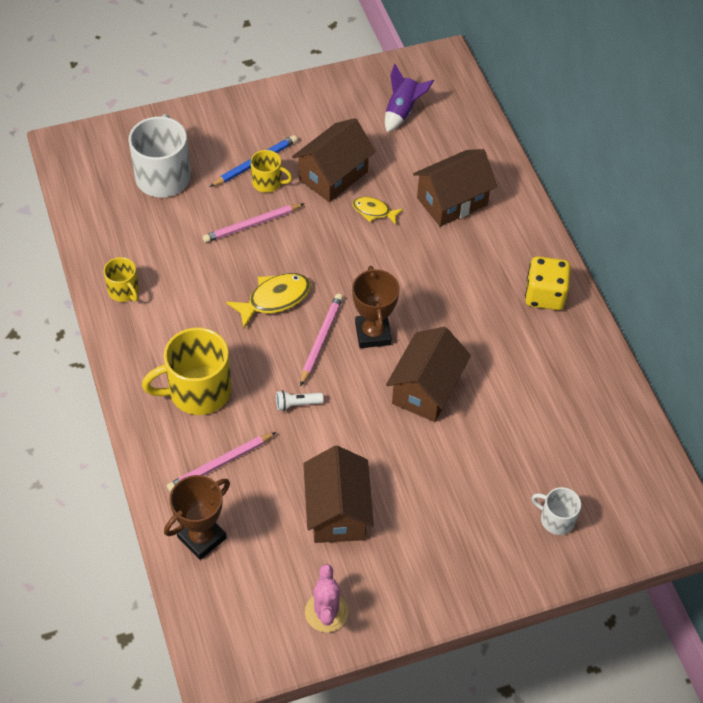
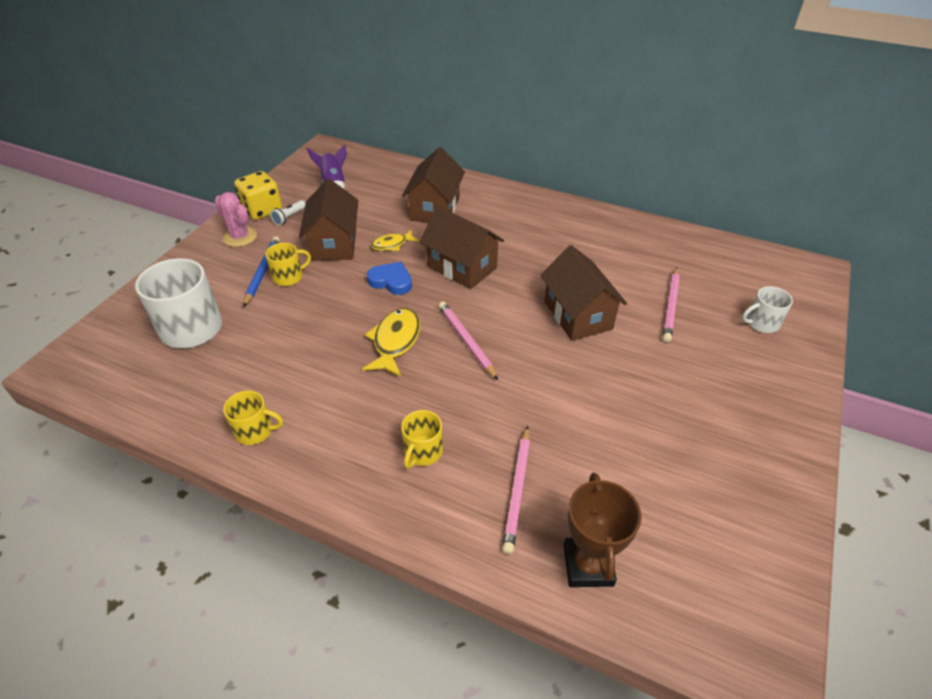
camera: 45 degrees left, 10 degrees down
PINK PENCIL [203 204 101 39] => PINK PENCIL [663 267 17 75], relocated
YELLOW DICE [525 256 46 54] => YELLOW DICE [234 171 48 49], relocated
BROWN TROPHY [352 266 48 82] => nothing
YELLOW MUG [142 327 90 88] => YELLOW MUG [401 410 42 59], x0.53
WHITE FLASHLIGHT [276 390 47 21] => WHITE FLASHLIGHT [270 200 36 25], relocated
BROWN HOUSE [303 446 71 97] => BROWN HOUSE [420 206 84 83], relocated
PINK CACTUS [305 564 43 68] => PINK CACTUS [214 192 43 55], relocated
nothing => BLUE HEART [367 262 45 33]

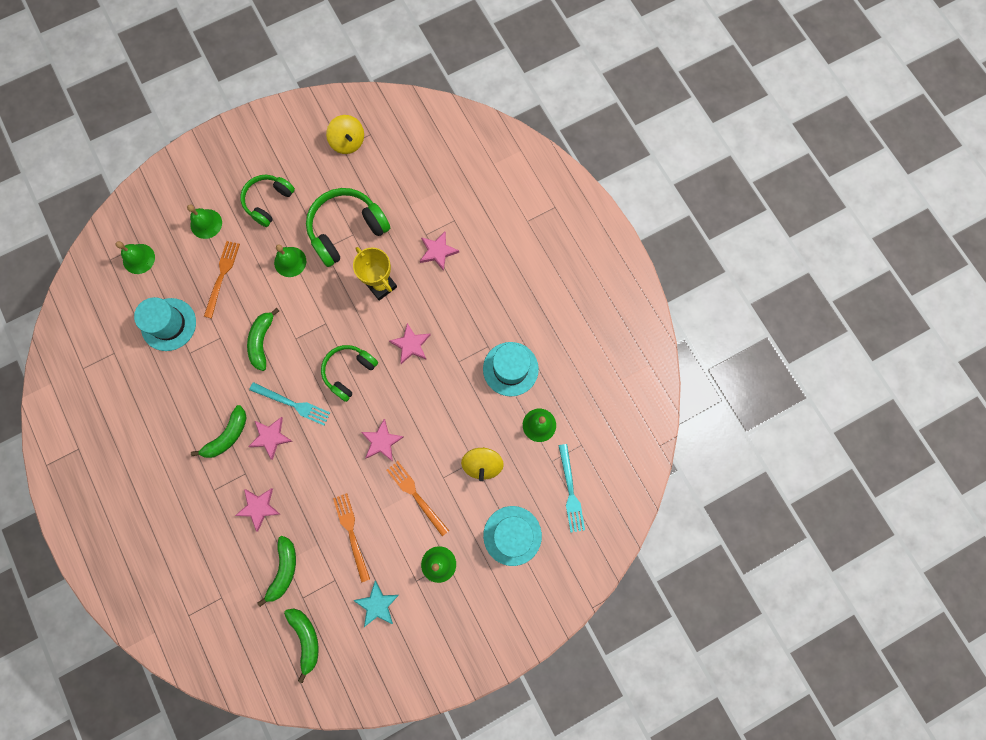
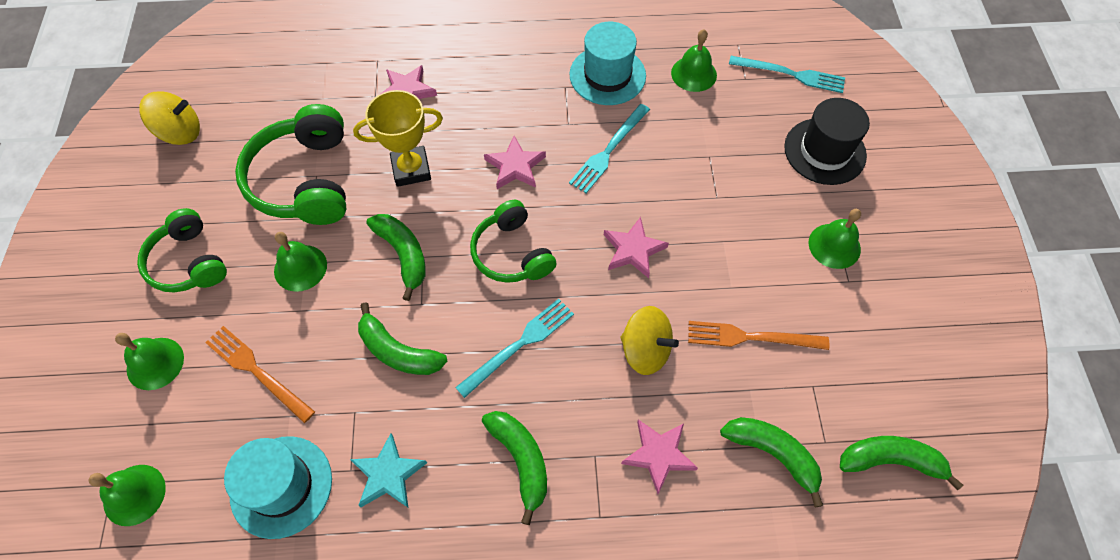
camera: 65 degrees left, 15 degrees down
PINK STAR [248 417 45 43] => nothing
YELLOW SPINNING TOP [461 447 43 34] => YELLOW SPINNING TOP [621 306 58 69], relocated
ORANGE FORK [387 461 62 75] => nothing
TURQUOISE HAT [483 506 59 60] => BLACK HAT [784 98 86 87]
TURQUOISE STAR [354 581 45 46] => TURQUOISE STAR [350 433 77 74], relocated
nothing => TURQUOISE FORK [569 104 81 89]
nothing => GREEN BANANA [366 214 60 87]

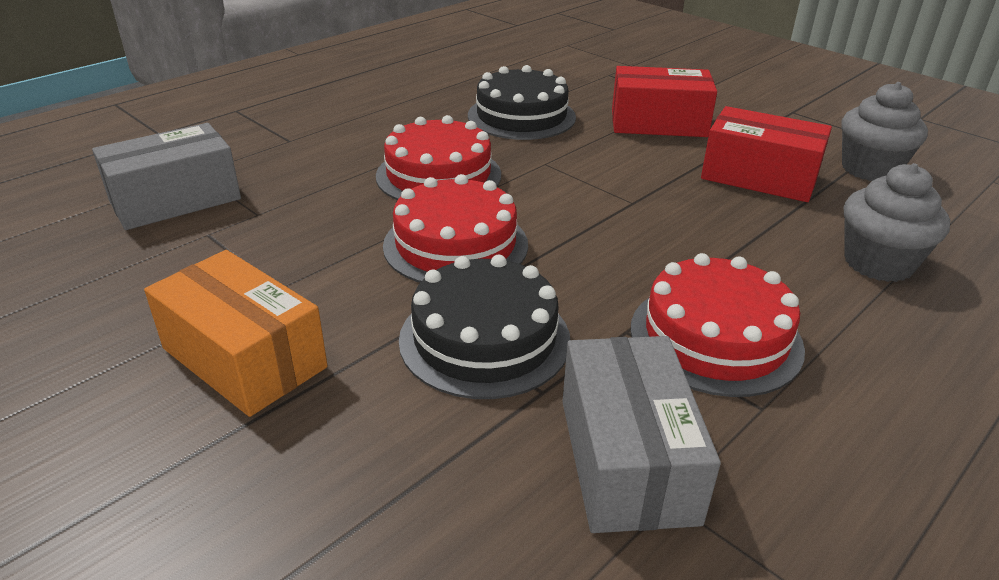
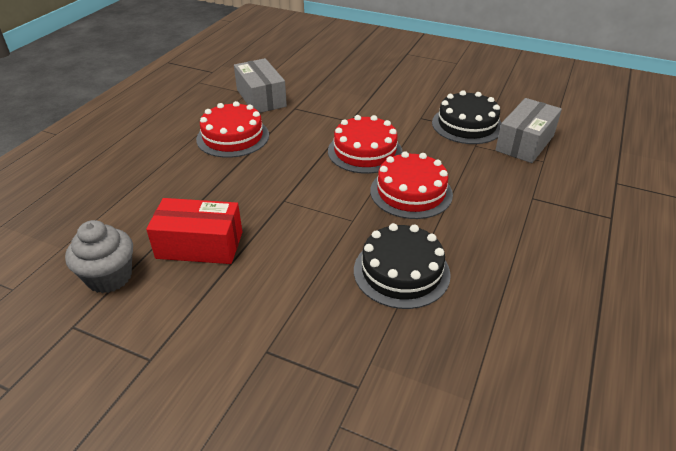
camera: 160 degrees right, 5 degrees up
RED BOX [612 66 105 71] => nothing
GREY CUPCAKE [844 163 106 119] => nothing
ORANGE BOX [144 250 184 167] => nothing
BLACK CAKE [399 255 171 144] => BLACK CAKE [432 90 70 54], relocated

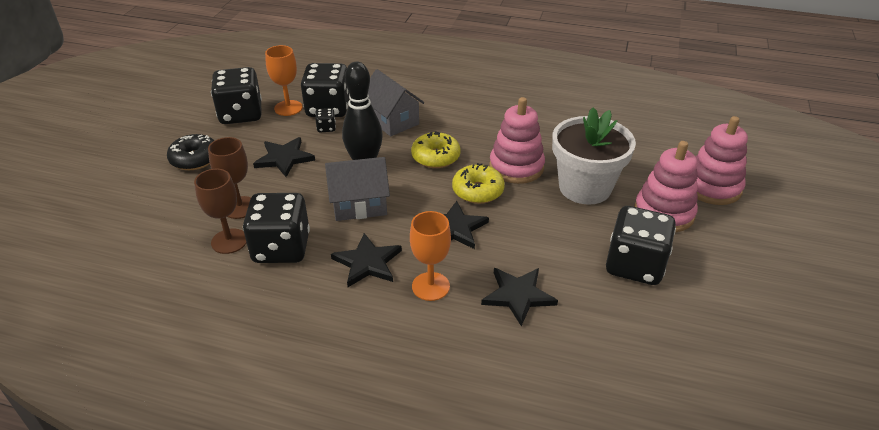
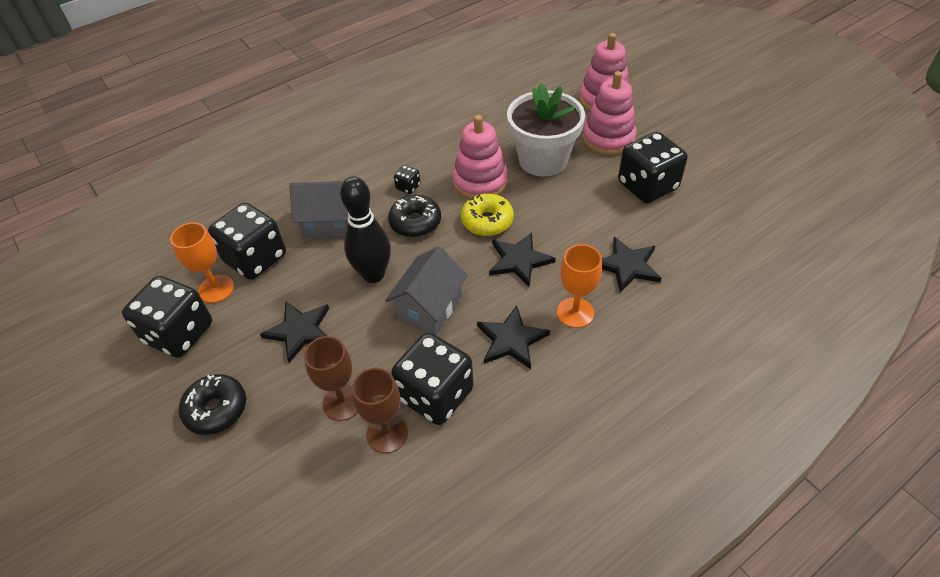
camera: 50 degrees left, 10 degrees up
BLACK DICE [315 108 21 24] => BLACK DICE [394 165 26 29], relocated
YELLOW DONUT [411 131 50 37] => BLACK DONUT [388 195 53 42]

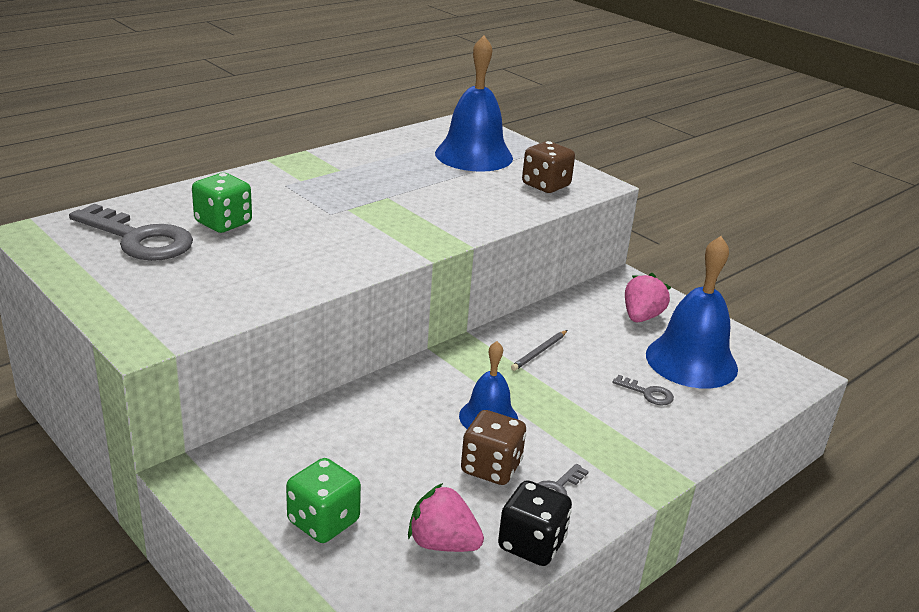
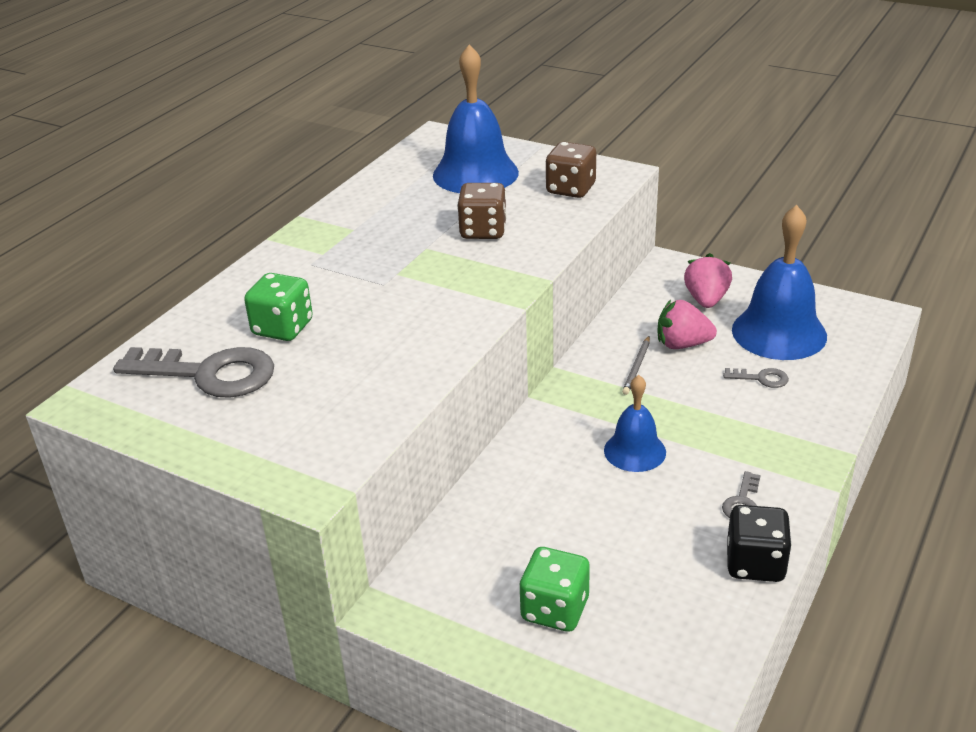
camera: 15 degrees left, 5 degrees up
BROWN DICE [461 410 65 75] => BROWN DICE [457 183 50 56], relocated
PINK STRAWBERRY [408 483 76 69] => PINK STRAWBERRY [657 300 60 49], relocated

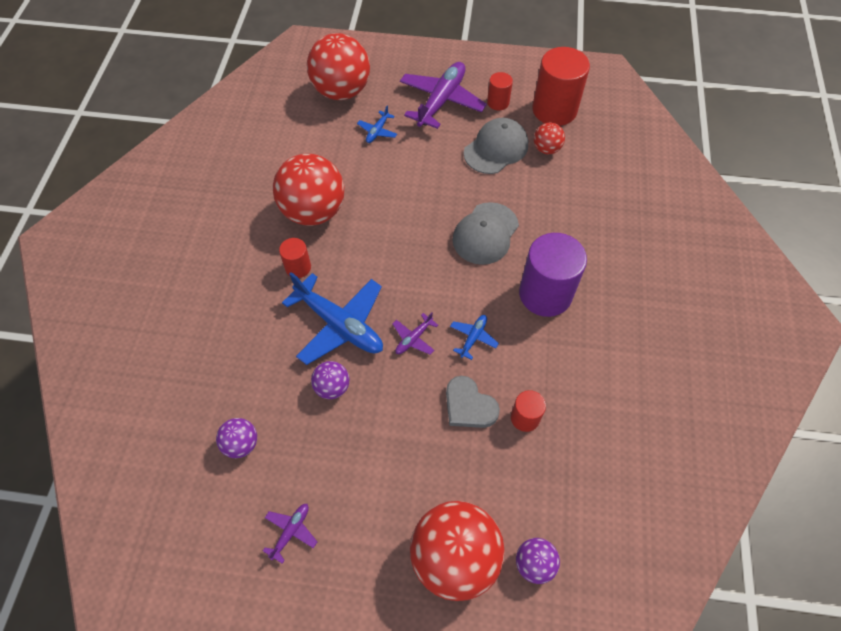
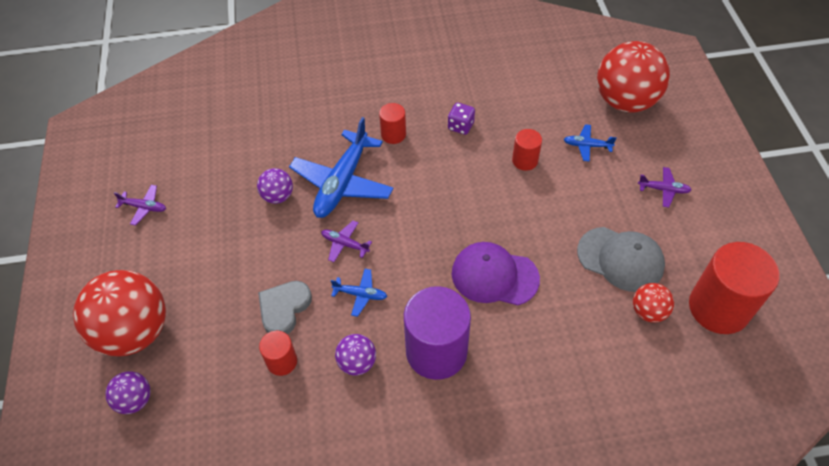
camera: 75 degrees right, 5 degrees down
PURPLE PLANE [400 62 87 67] => PURPLE PLANE [638 167 54 40], x0.46
RED CYLINDER [487 72 26 39] => RED CYLINDER [512 129 30 42], relocated
RED BALL [273 154 71 72] => PURPLE DICE [448 103 27 32]
GREY CAP [452 202 67 63] => PURPLE CAP [452 242 88 63]
PURPLE BALL [216 418 41 40] => PURPLE BALL [335 334 41 41], relocated

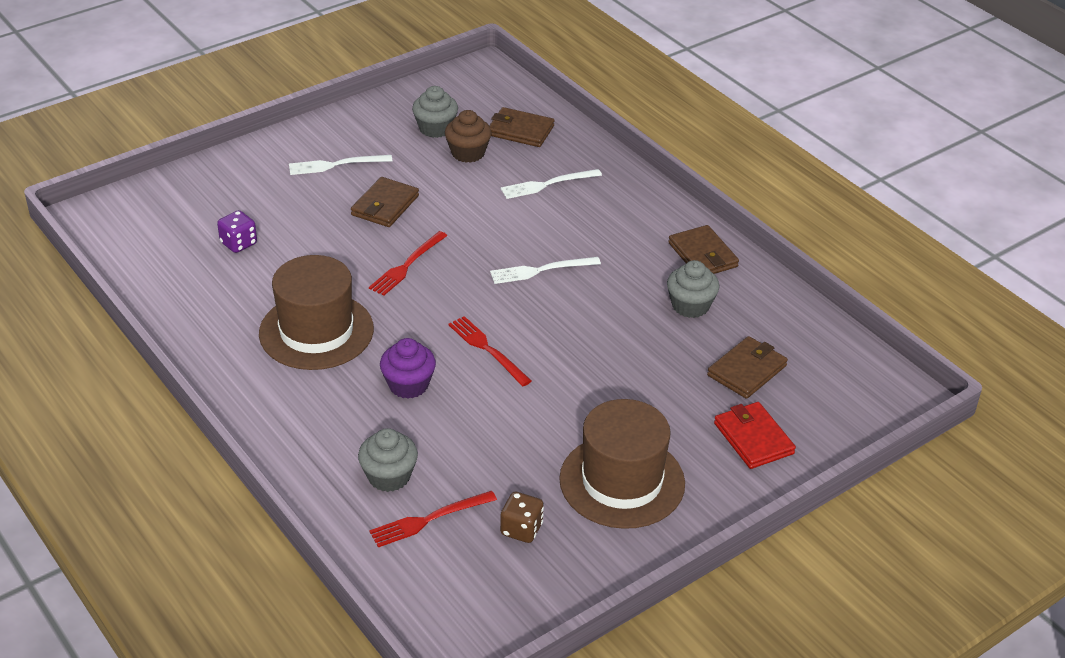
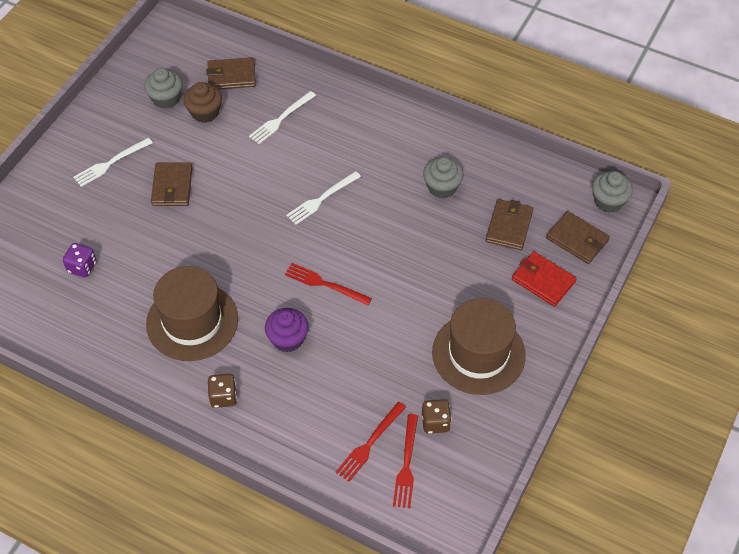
camera: 25 degrees left, 15 degrees up
BROWN WALLET [668 225 71 49] => BROWN WALLET [546 211 64 53], relocated
RED FORK [369 231 78 65] => RED FORK [393 414 25 94], relocated
GREY CUPCAKE [358 428 60 64] => GREY CUPCAKE [592 171 41 42], relocated
nothing => BROWN DICE [208 374 29 34]

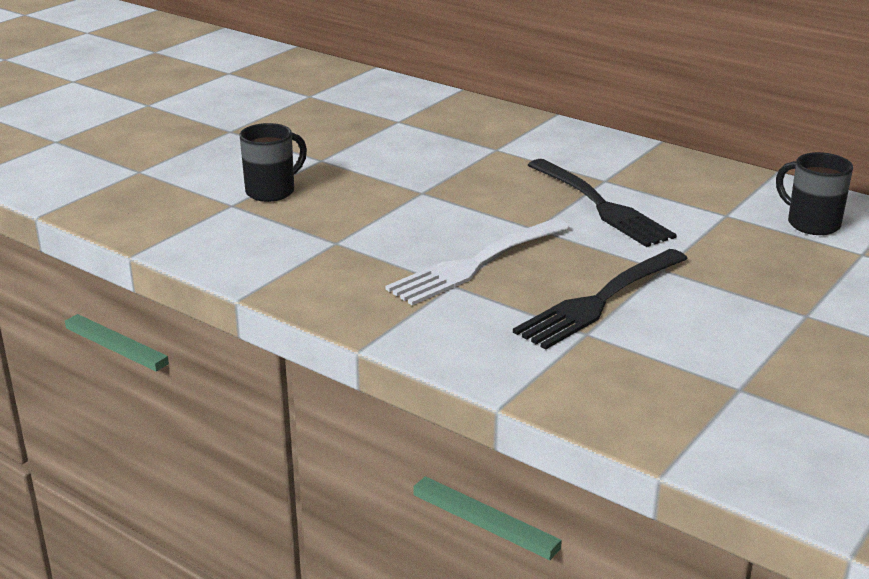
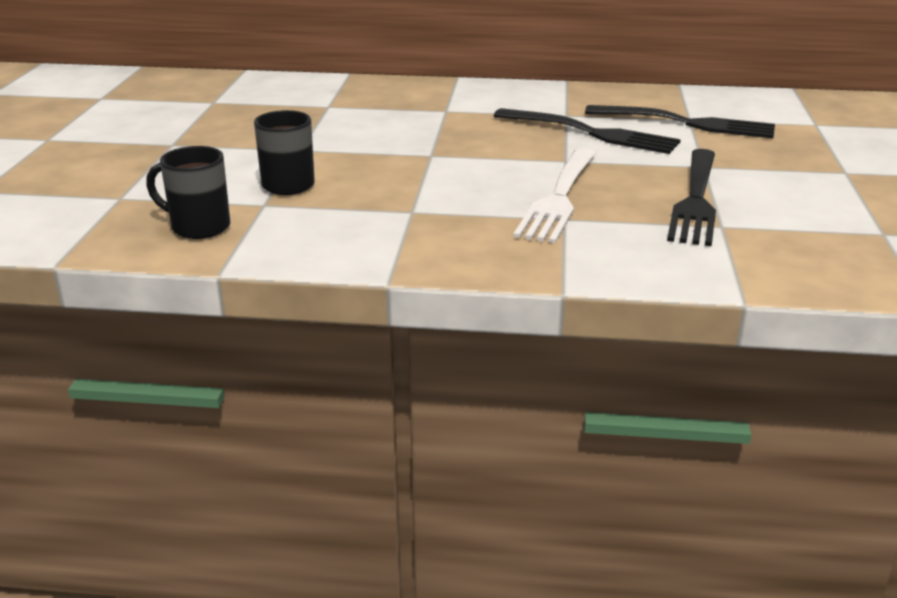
camera: 30 degrees left, 0 degrees up
BLACK MUG [776 152 77 83] => BLACK MUG [146 146 84 93], relocated
nothing => BLACK FORK [585 105 190 33]

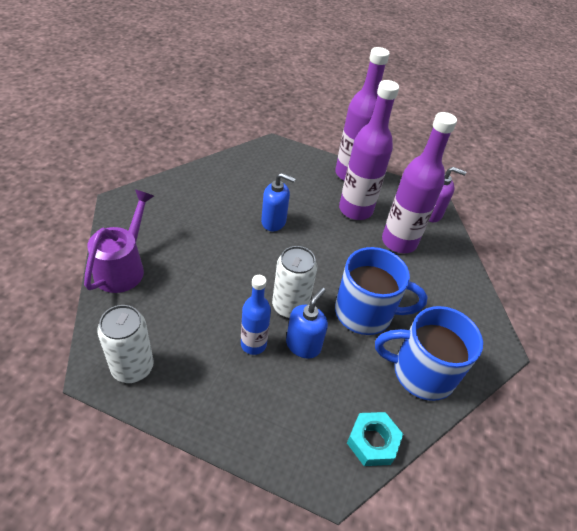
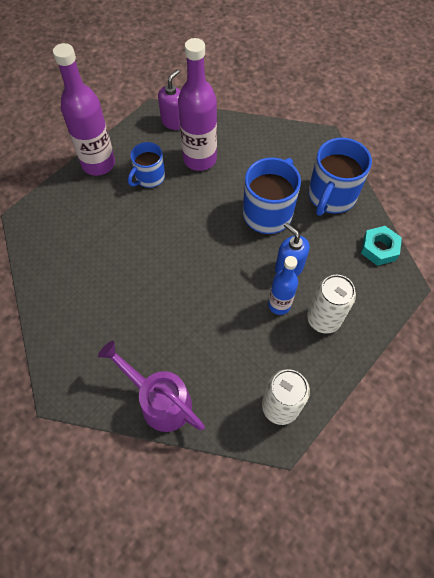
camera: 65 degrees left, 15 degrees up
PURPLE BOTTLE [339 80 60 140] => BLUE MUG [128 142 37 46]
BLUE SOAP DISPENSER [261 173 35 58] => nothing
WHITE CAN [272 246 45 72] => WHITE CAN [307 275 49 59], relocated

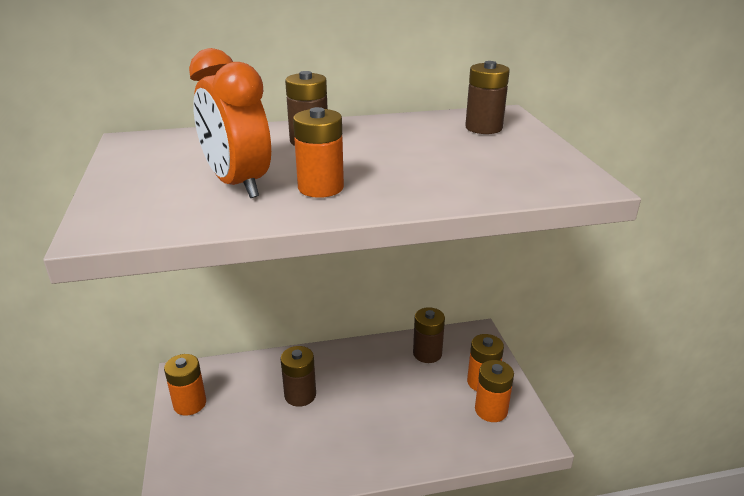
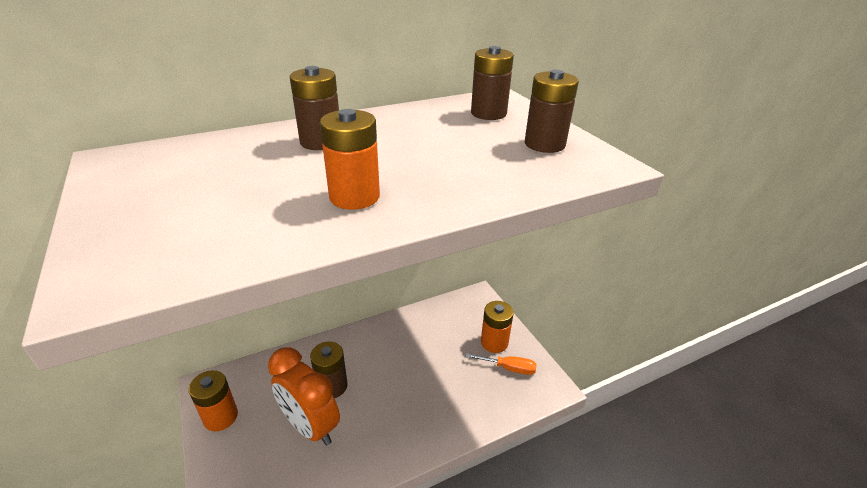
camera: 15 degrees left, 5 degrees up
ORANGE CLOCK [189 48 82 150] => ORANGE CLOCK [268 347 72 98], relocated
BROWN BATTERY [413 307 32 56] => BROWN BATTERY [525 70 54 83], relocated
ORANGE BATTERY [475 360 39 62] => ORANGE SCREWDRIVER [466 353 70 22]

